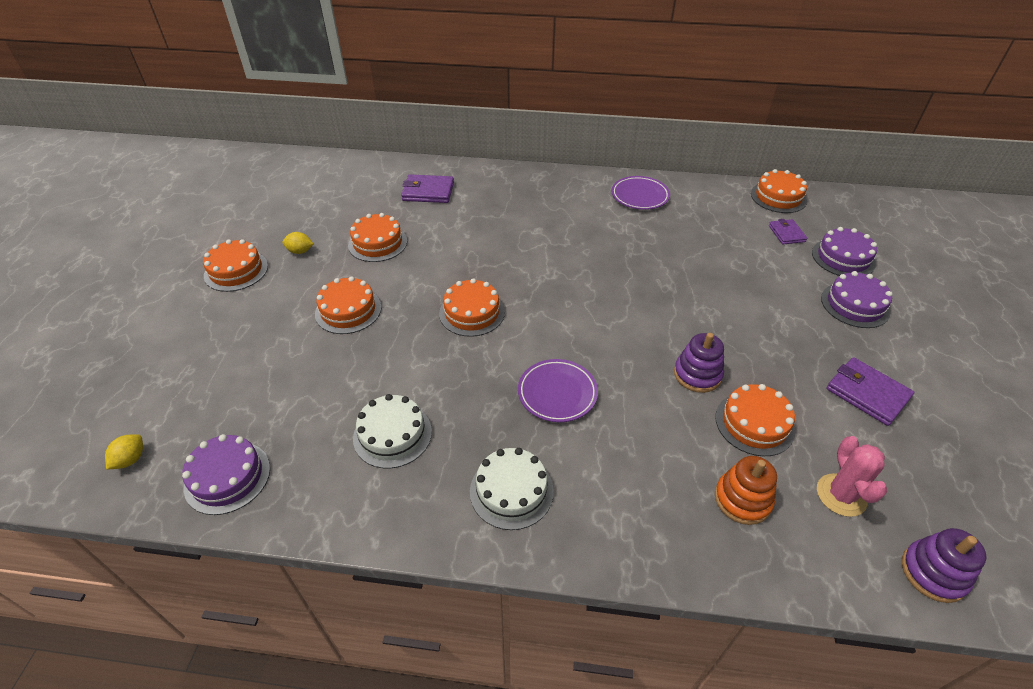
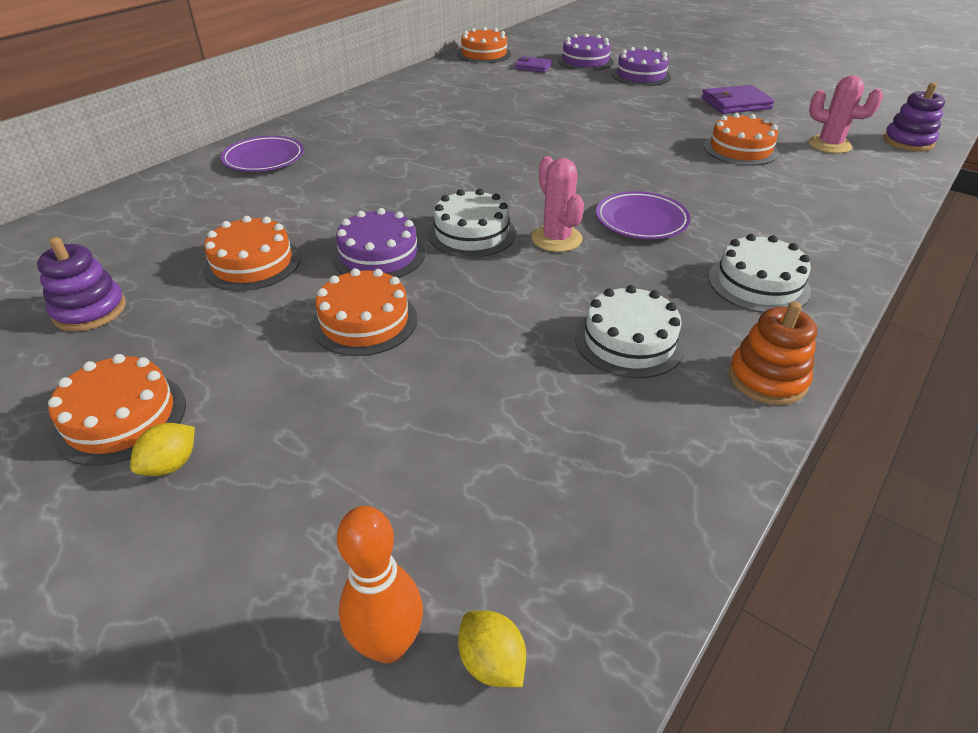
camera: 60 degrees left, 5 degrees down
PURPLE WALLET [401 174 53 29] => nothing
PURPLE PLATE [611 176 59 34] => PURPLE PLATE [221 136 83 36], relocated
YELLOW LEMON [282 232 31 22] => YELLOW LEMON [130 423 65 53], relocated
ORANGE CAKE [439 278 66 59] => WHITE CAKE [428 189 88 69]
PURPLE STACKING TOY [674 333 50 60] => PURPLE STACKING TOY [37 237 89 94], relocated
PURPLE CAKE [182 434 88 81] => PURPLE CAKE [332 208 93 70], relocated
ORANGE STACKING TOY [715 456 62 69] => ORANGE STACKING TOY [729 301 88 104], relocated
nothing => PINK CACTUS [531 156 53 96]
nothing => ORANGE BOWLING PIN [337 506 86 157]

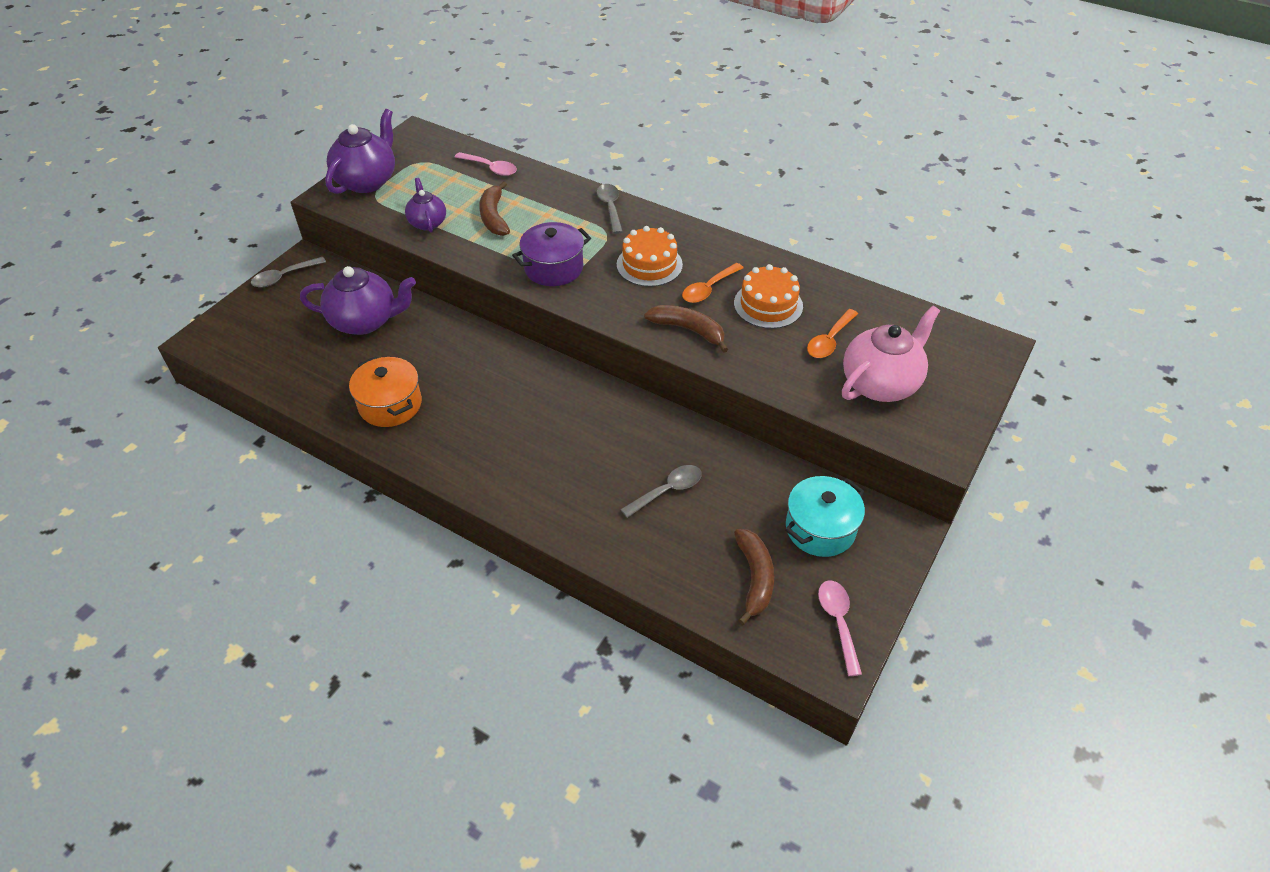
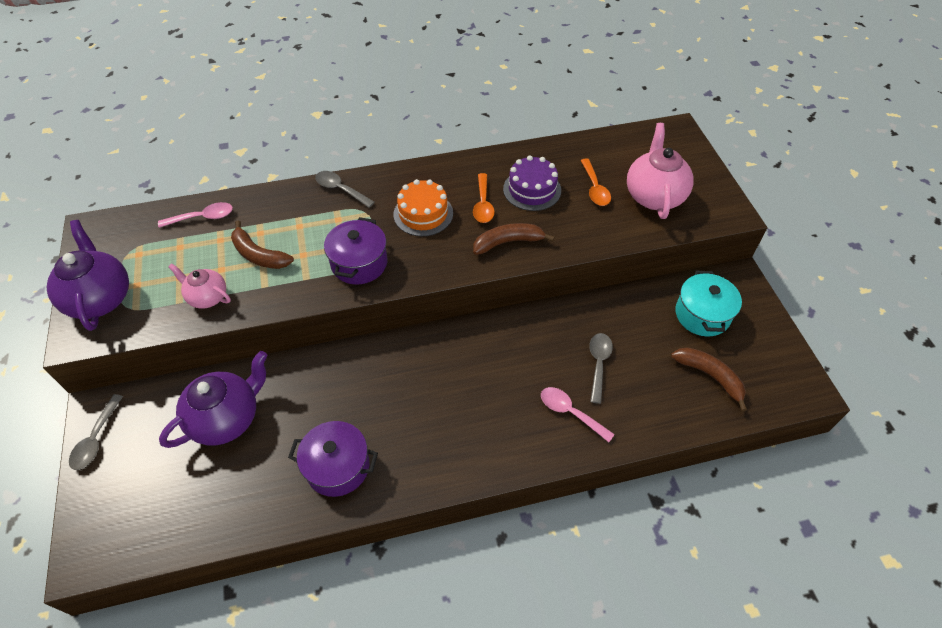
camera: 45 degrees left, 5 degrees up
PURPLE TEAPOT [405 178 41 54] => PINK TEAPOT [168 263 63 46]
ORANGE CAKE [734 264 69 65] => PURPLE CAKE [503 155 58 56]
ORANGE POT [349 356 73 71] => PURPLE POT [288 421 90 76]
PINK SPOON [818 580 44 96] => PINK SPOON [541 387 74 55], relocated

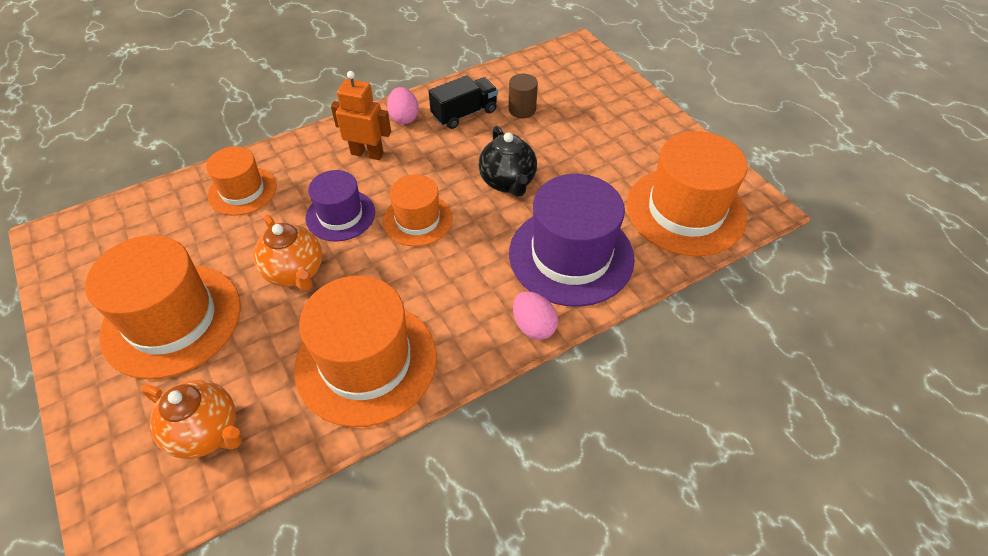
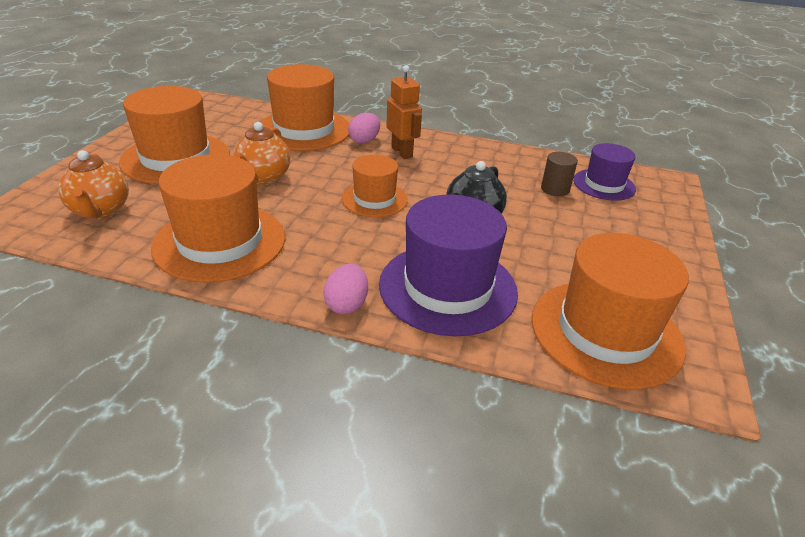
camera: 45 degrees right, 15 degrees down
BLACK TRUCK [429 75 69 54] => nothing
PINK EGG [387 87 32 37] => PINK EGG [348 113 32 31], relocated
ORANGE HAT [206 146 71 70] => ORANGE HAT [260 64 89 87], x1.72
PURPLE HAT [305 170 70 71] => PURPLE HAT [573 143 63 58], relocated

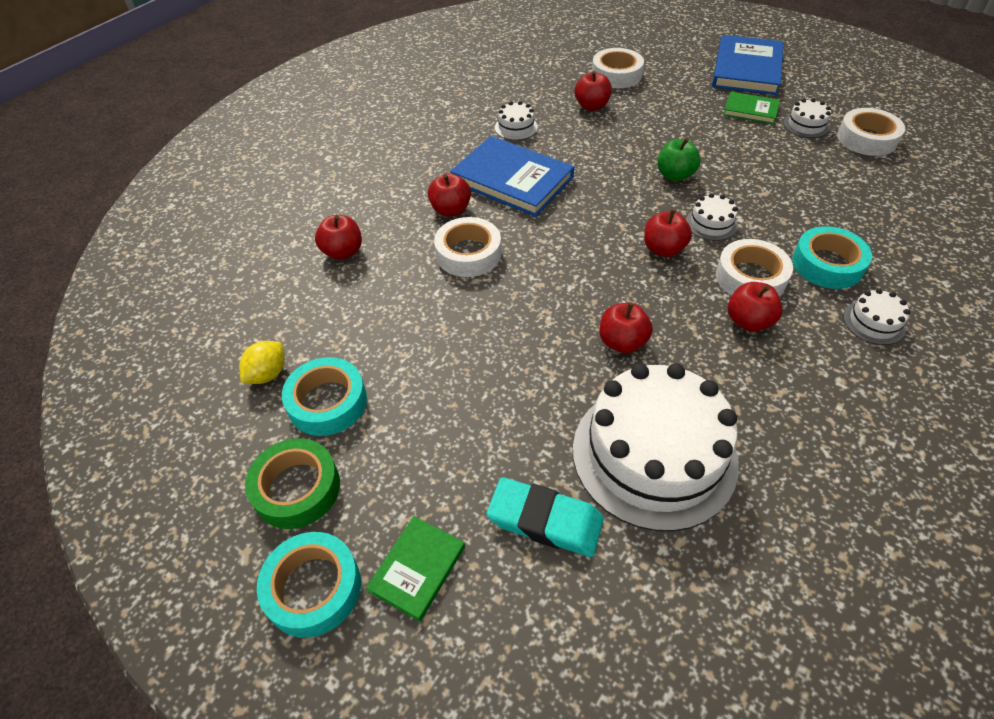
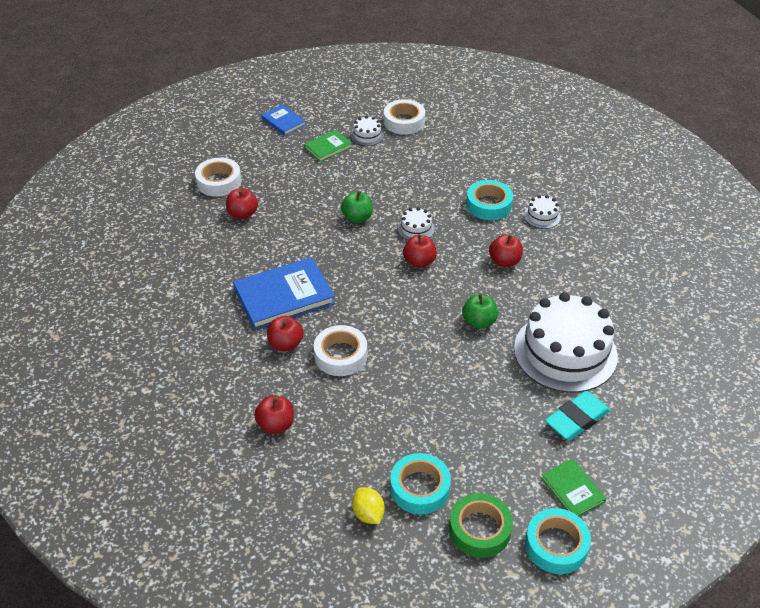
camera: 60 degrees left, 5 degrees down
BLUE BOOK [712 35 72 60] => BLUE BOOK [261 104 45 32], x0.54
WHITE CAKE [495 101 43 39] => nothing
WHITE TAPE [716 239 77 58] => nothing
RED APPLE [600 303 53 50] => GREEN APPLE [462 294 36 35]

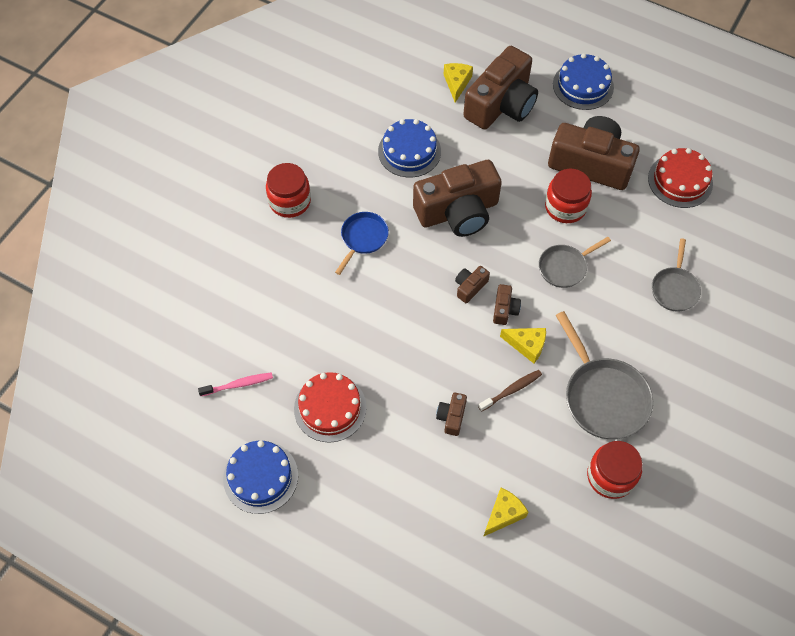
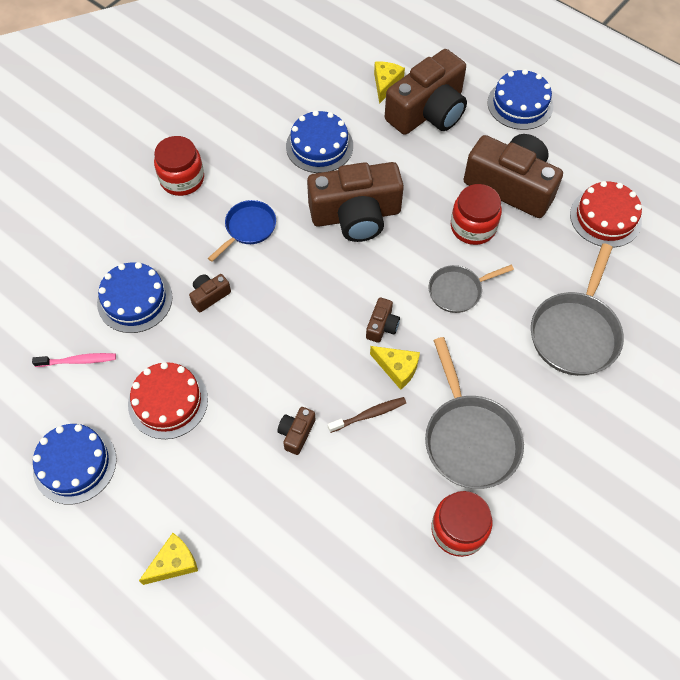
camera: 10 degrees right, 0 degrees up
GREY PAN [652 238 49 74] => GREY PAN [531 243 93 133], x1.66
BROWN CAMERA [455 266 35 37] => BROWN CAMERA [189 274 42 38], relocated
YELLOW CHEESE [483 488 45 49] => YELLOW CHEESE [139 533 59 52], relocated
nothing => BLUE CAKE [97 262 76 71]

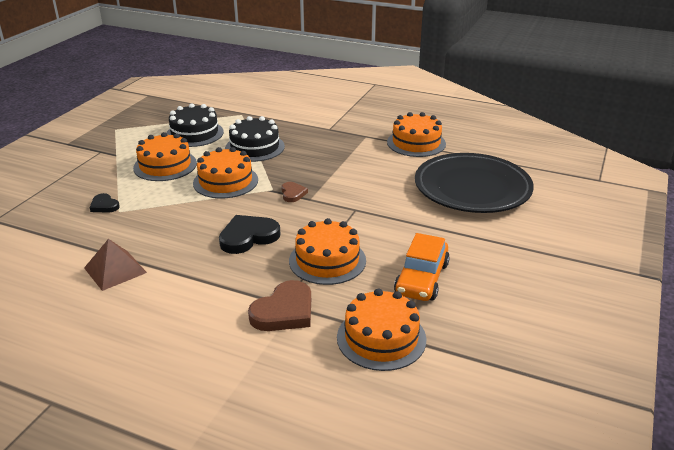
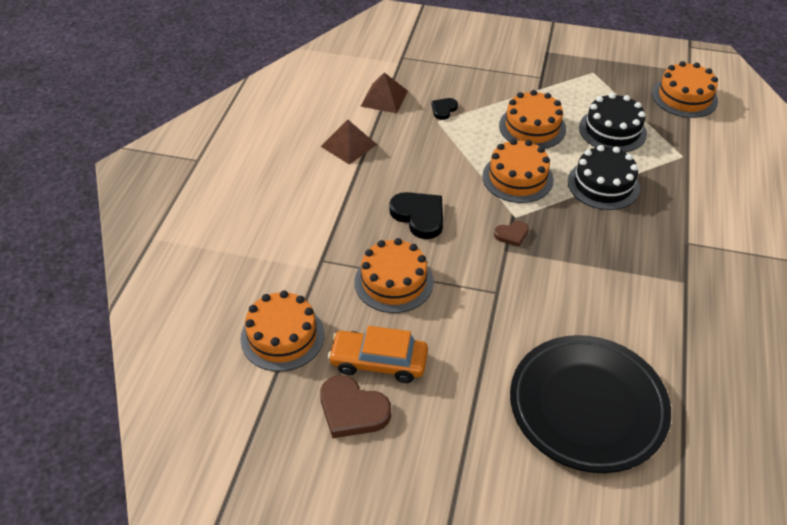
camera: 80 degrees right, 15 degrees up
ORANGE CAKE [387 112 59 45] => ORANGE CAKE [652 61 66 57], relocated
BROWN HEART [248 280 63 51] => BROWN HEART [320 375 71 63], relocated
nothing => BROWN PYRAMID [361 73 47 40]

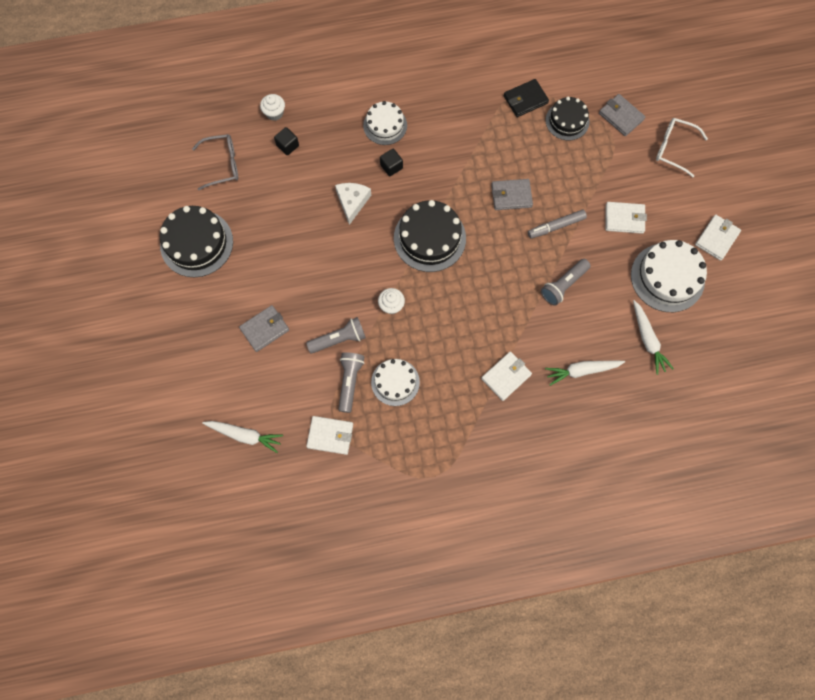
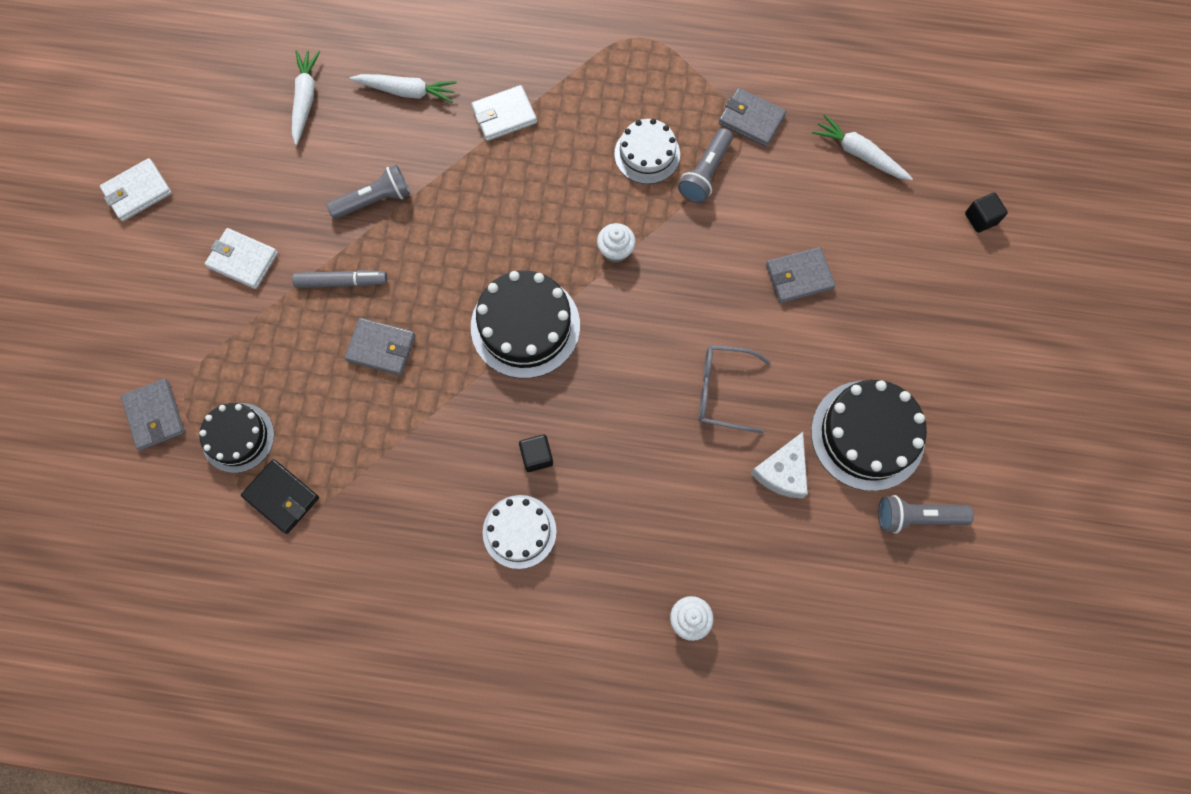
camera: 160 degrees left, 0 degrees up
BLACK WALLET [504 79 45 38] => BLACK WALLET [241 459 78 75], 45 degrees clockwise
WHITE GLASSES [656 118 52 59] => nothing
BLACK CUBE [274 127 25 28] => BLACK CUBE [965 193 43 40], relocated
GREY GLASSES [192 134 46 56] => GREY GLASSES [699 345 72 88], relocated
WHITE CHEESE [335 183 36 42] => WHITE CHEESE [750 432 58 66], relocated
WHITE CAKE [631 240 76 72] => nothing
GREY FLASHLIGHT [306 317 60 36] => GREY FLASHLIGHT [878 495 96 39], relocated
WHITE WALLET [306 416 47 39] => GREY WALLET [718 88 68 59]

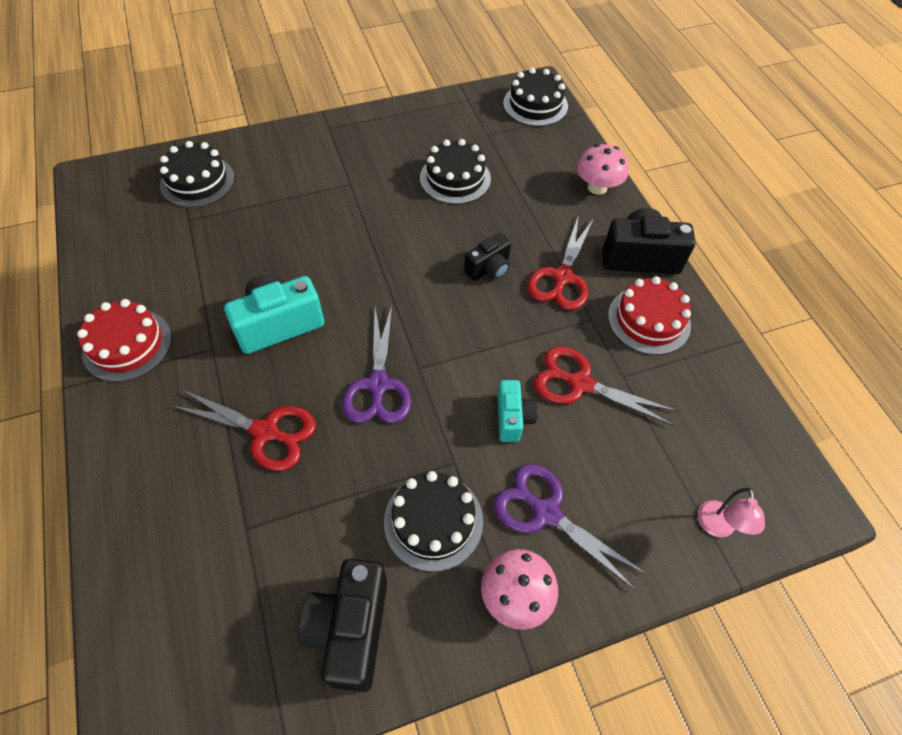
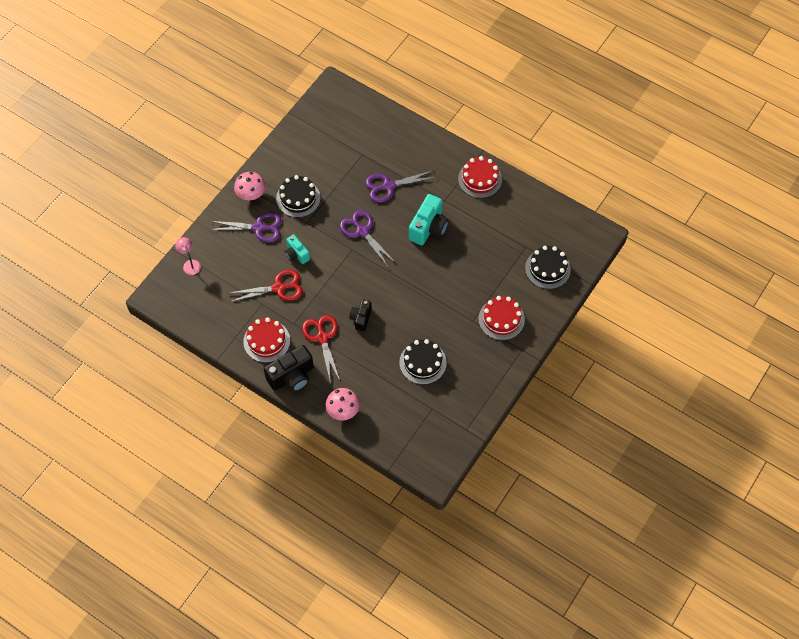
camera: 145 degrees right, 5 degrees up
BLACK CAKE [503 68 65 58] => nothing
RED SCISSORS [172 389 144 82] => PURPLE SCISSORS [365 170 72 33]
BLACK CAMERA [298 559 89 133] => nothing
nothing => RED CAKE [478 296 47 44]

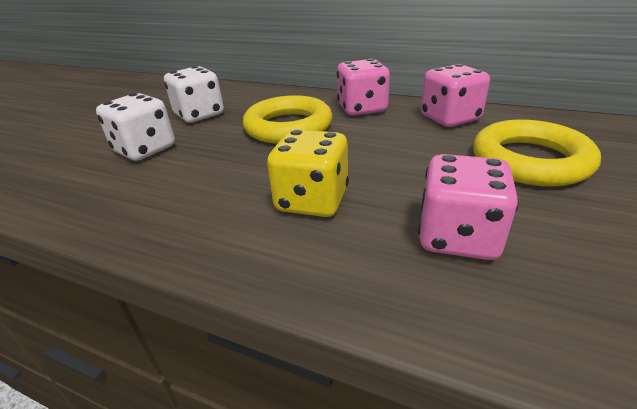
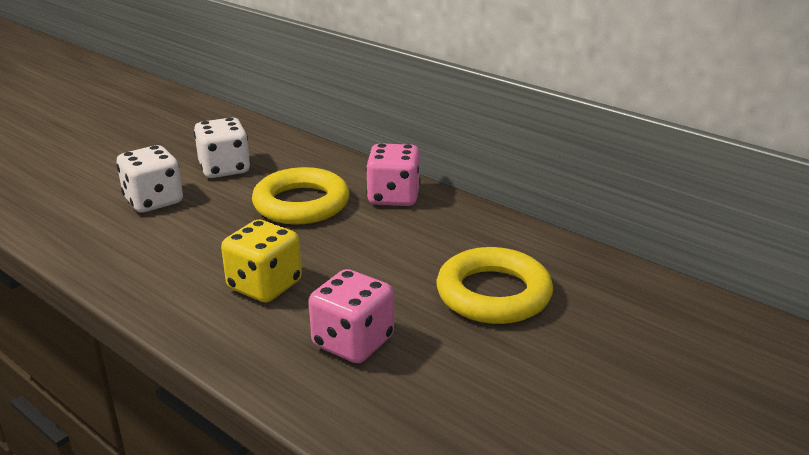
camera: 15 degrees right, 5 degrees down
PINK DICE [421 64 69 63] => nothing

